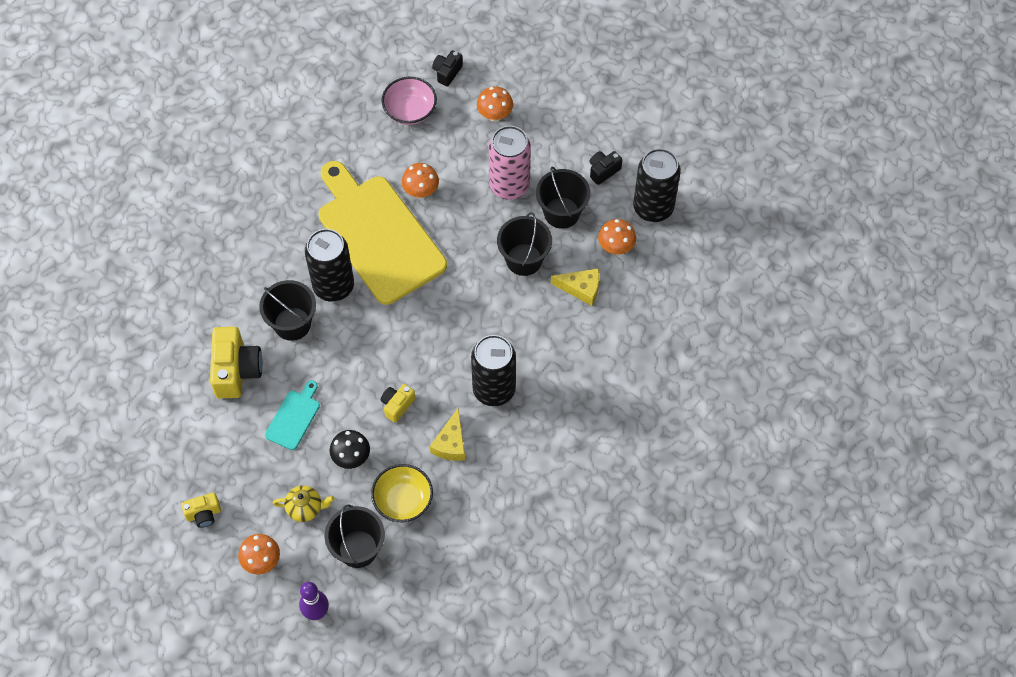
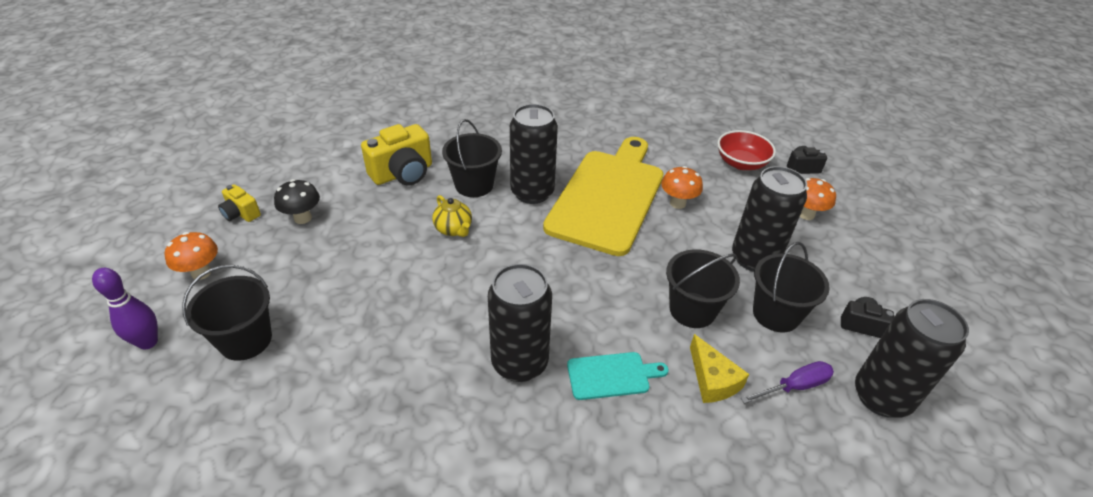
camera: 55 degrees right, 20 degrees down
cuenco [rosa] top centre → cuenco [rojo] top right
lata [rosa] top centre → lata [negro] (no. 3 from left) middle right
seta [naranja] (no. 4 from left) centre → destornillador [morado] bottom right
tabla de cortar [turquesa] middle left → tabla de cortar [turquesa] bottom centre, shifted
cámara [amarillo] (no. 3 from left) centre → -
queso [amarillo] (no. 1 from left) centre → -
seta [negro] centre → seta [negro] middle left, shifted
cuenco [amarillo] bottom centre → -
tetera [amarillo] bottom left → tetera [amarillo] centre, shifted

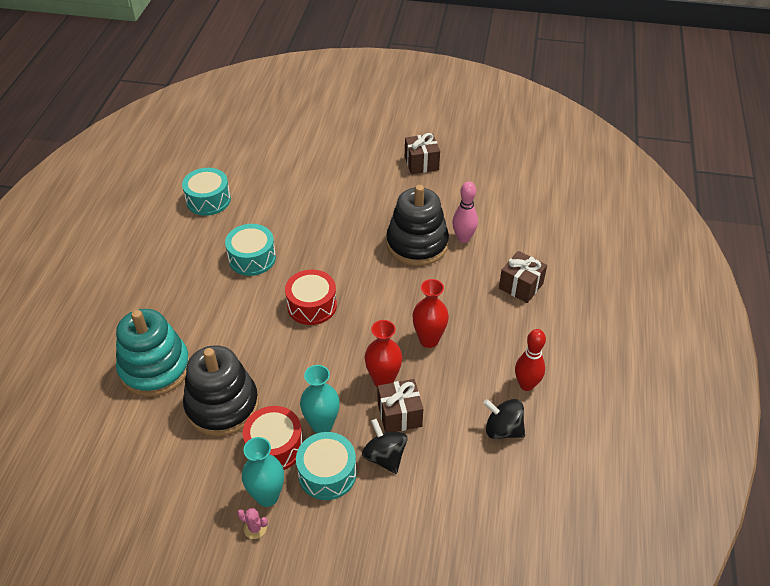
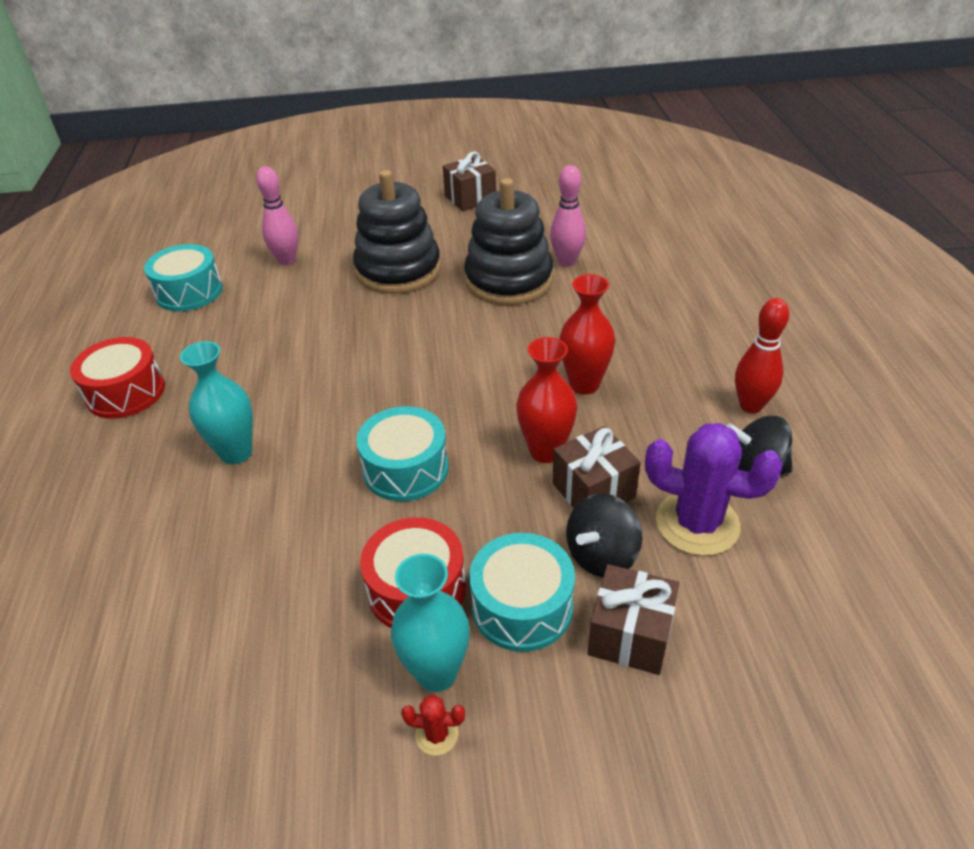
camera: 15 degrees left, 5 degrees down
tambor [turquesa] (no. 2 from left) middle left → tambor [turquesa] (no. 2 from left) centre, shifted
regalo [marrón] (no. 3 from left) middle right → regalo [marrón] (no. 3 from left) bottom centre, shifted
tambor [rojo] (no. 2 from left in the first image) centre → tambor [rojo] (no. 1 from left) middle left, shifted
juguete apilable [turquesa] middle left → -
juguete apilable [negro] (no. 1 from left) middle left → juguete apilable [negro] (no. 1 from left) top centre, shifted
florero [turquesa] (no. 2 from left in the first image) bottom centre → florero [turquesa] (no. 1 from left) middle left, shifted
peonza [negro] (no. 1 from left) bottom centre → peonza [negro] (no. 1 from left) centre, 90 degrees counterclockwise
cactus [rosa] bottom left → cactus [rojo] bottom centre
- → bolo [rosa] (no. 1 from left) top left
- → cactus [morado] middle right

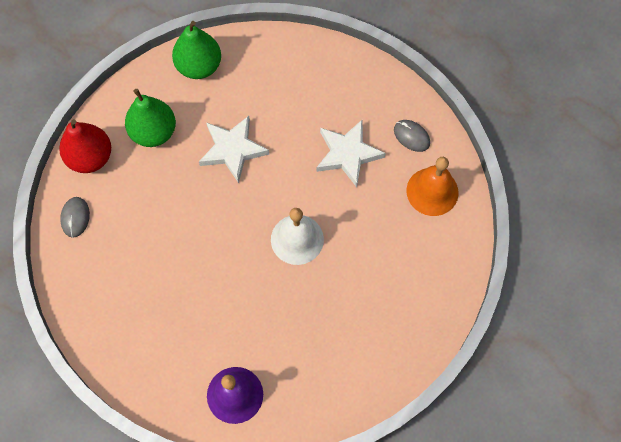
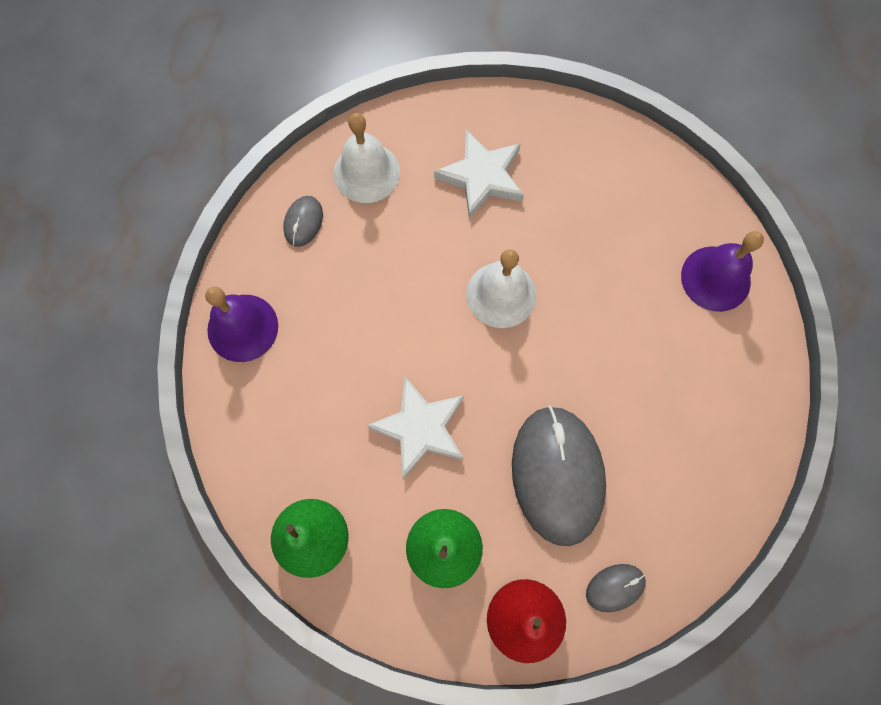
camera: 115 degrees left, 5 degrees up
estrella [blanco] (no. 2 from left) centre → estrella [blanco] (no. 2 from left) top centre, shifted
campana [naranja] middle right → campana [blanco] (no. 1 from left) top centre
- → campana [morado] (no. 1 from left) middle left
- → ratón [gris] (no. 2 from left) bottom centre

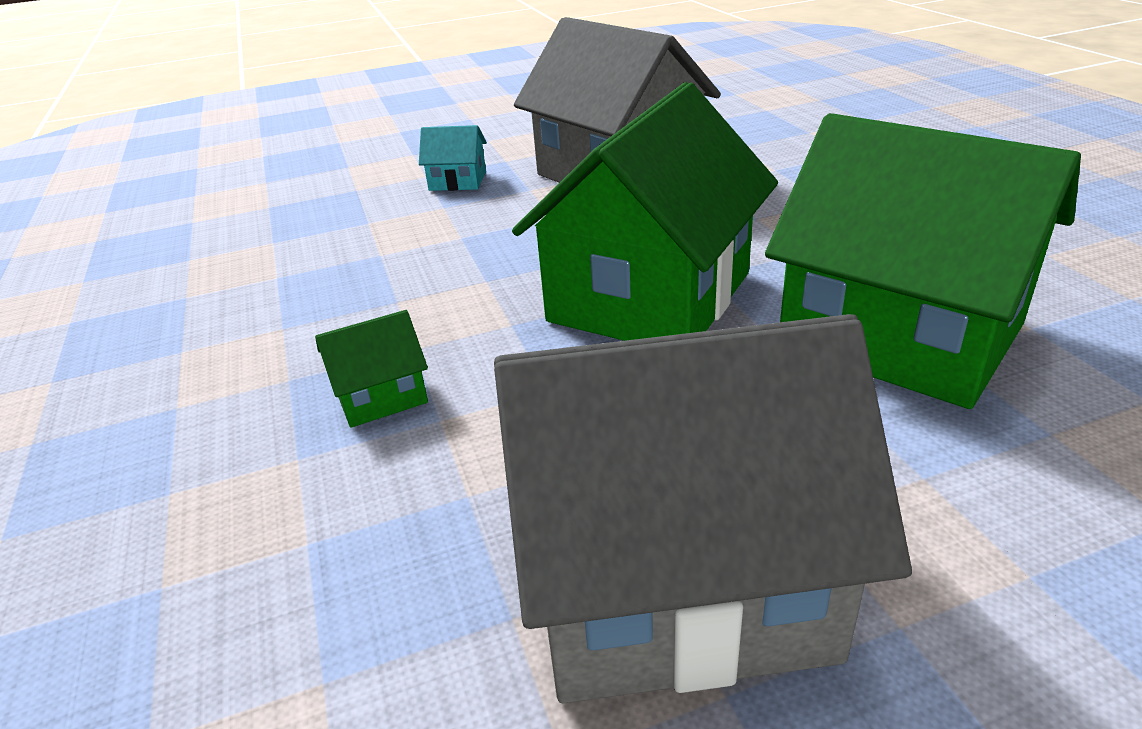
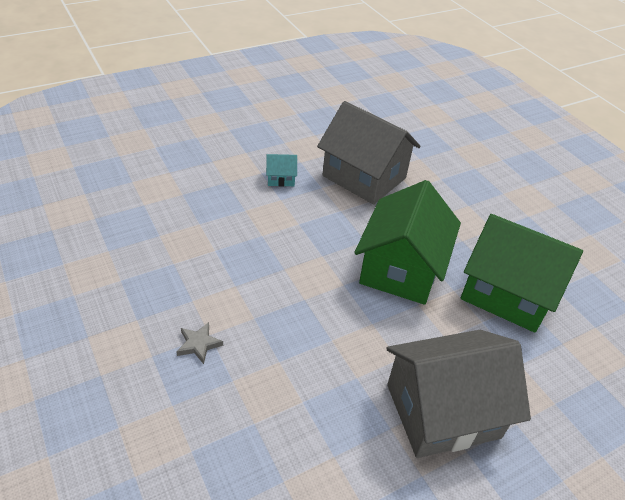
camera: 15 degrees left, 10 degrees up
casa [verde] (no. 1 from left) middle left → -
- → estrella [gris] bottom left

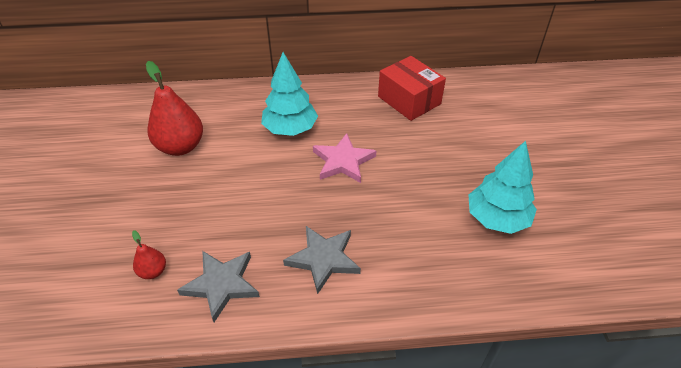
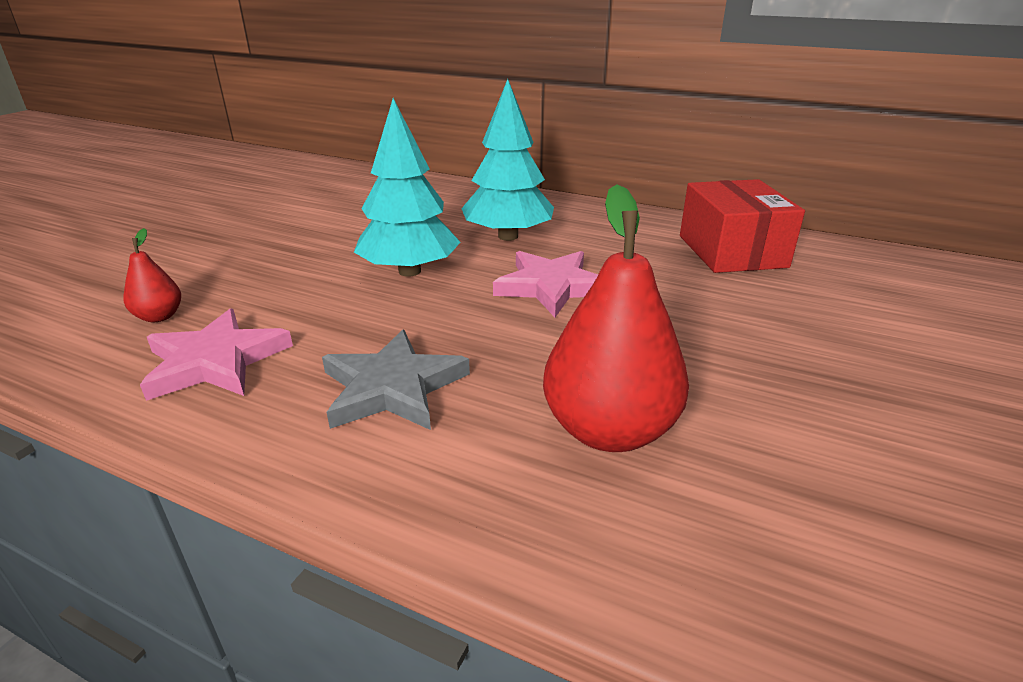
camera: 30 degrees right, 15 degrees down
pera [rojo] (no. 2 from left) top left → pera [rojo] (no. 2 from left) centre, shifted
árbol [turquesa] (no. 2 from left in the first image) middle right → árbol [turquesa] (no. 1 from left) top centre, shifted
estrella [gris] (no. 1 from left) bottom left → estrella [rosa] (no. 1 from left) middle left

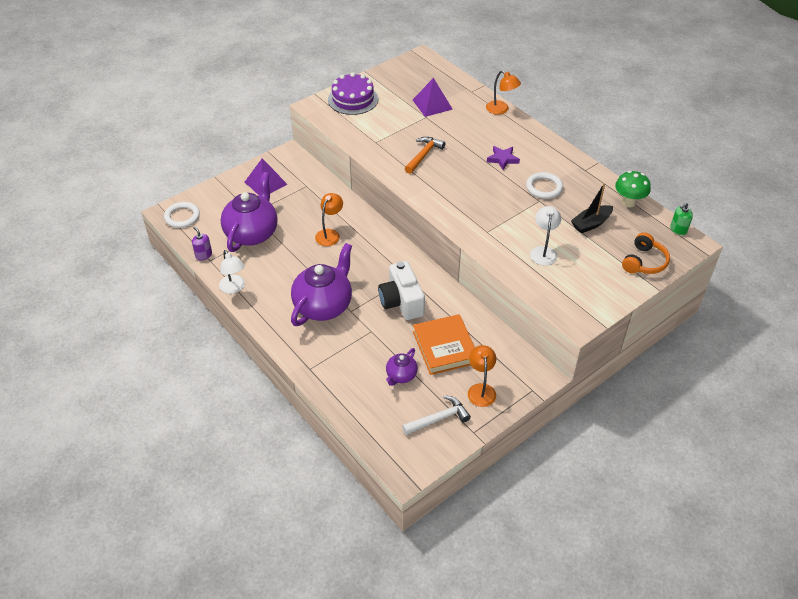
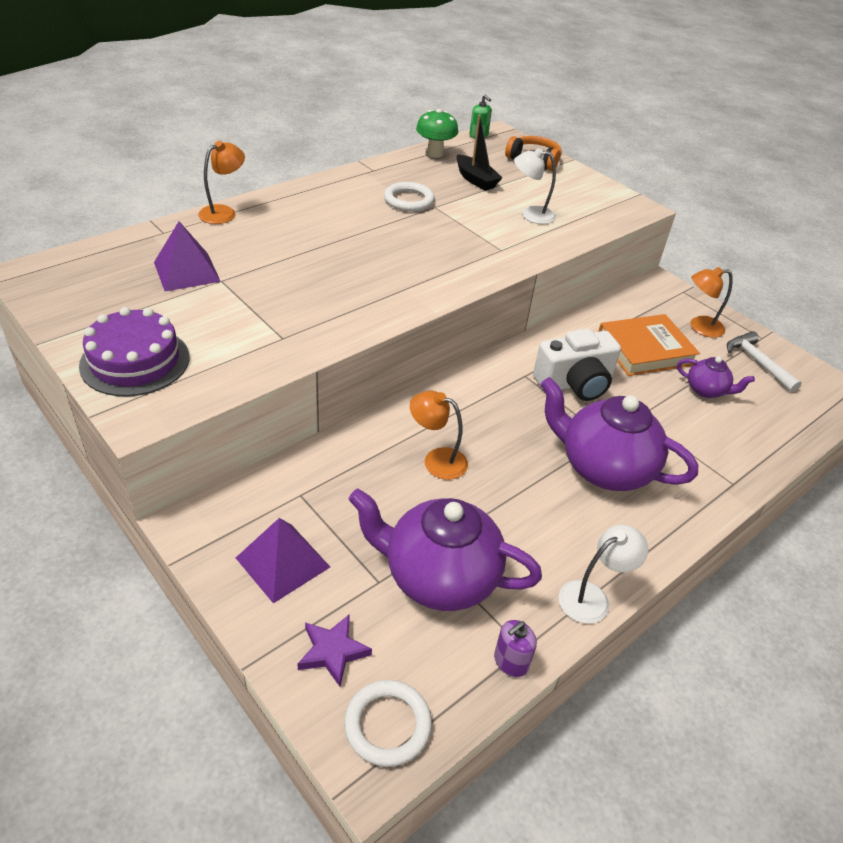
camera: 95 degrees left, 5 degrees down
martillo [naranja] top centre → -
estrella [morado] top centre → estrella [morado] bottom centre, shifted

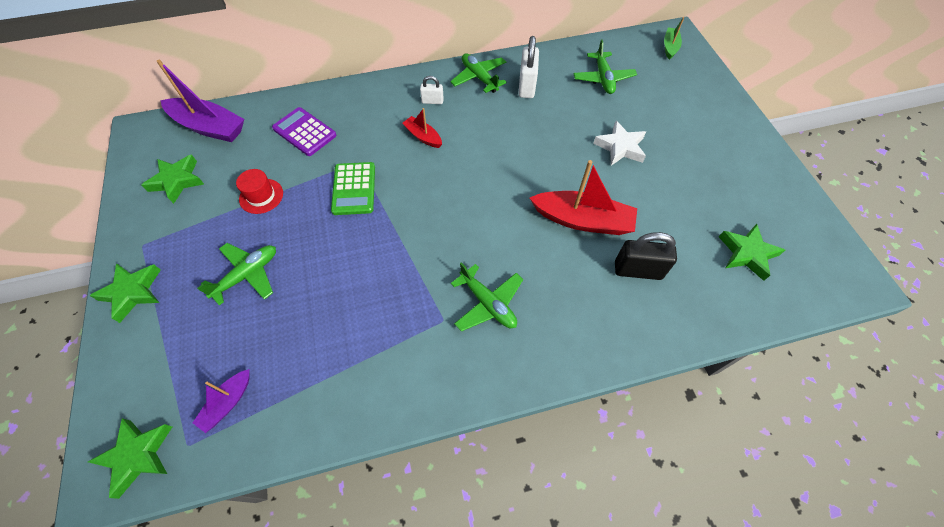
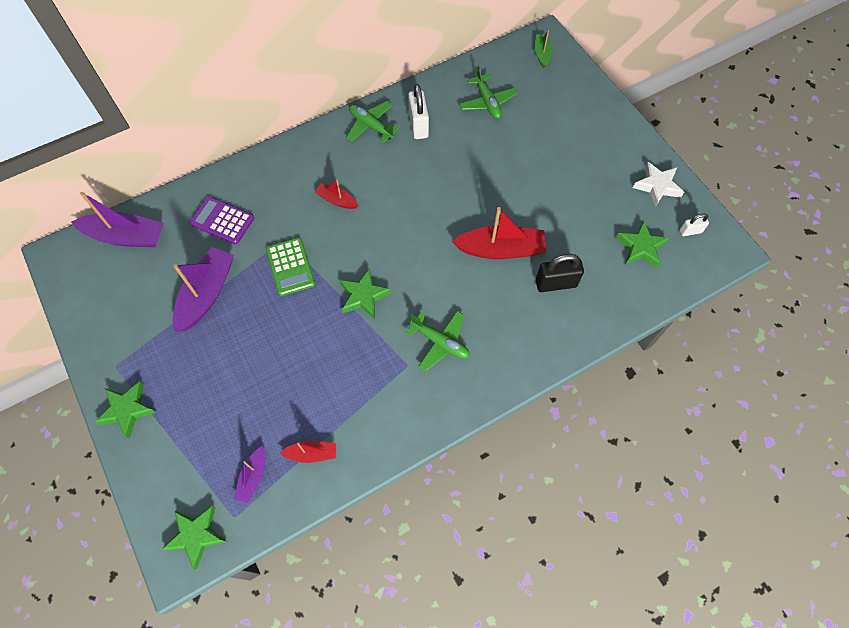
camera: 15 degrees left, 5 degrees up
candado [blanco] (no. 1 from left in the first image) top centre → candado [blanco] (no. 2 from left) middle right, shifted
estrella [blanco] top centre → estrella [blanco] top right, shifted
estrella [verde] (no. 3 from left) middle left → estrella [verde] (no. 3 from left) centre, shifted
sombrero [rojo] middle left → barco [morado] (no. 2 from left) middle left
avión [verde] (no. 1 from left) middle left → -
- → barco [rojo] (no. 1 from left) bottom centre

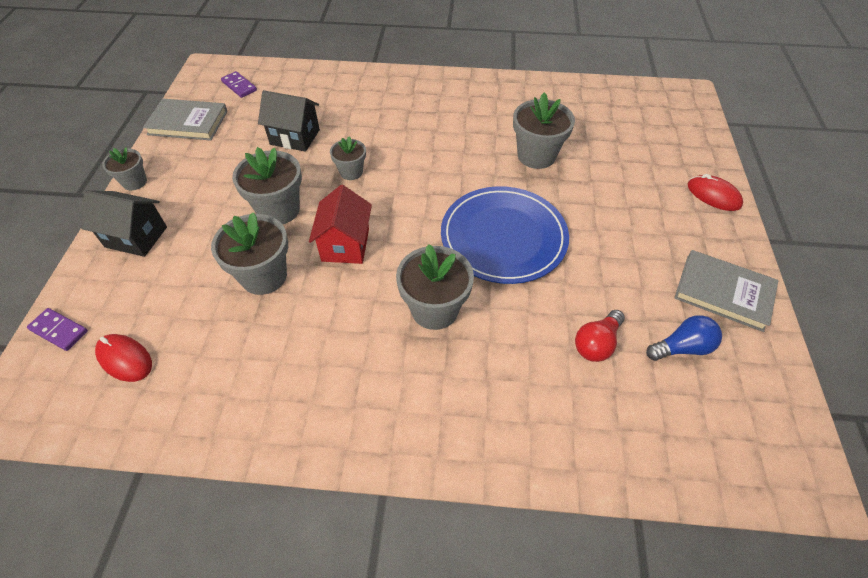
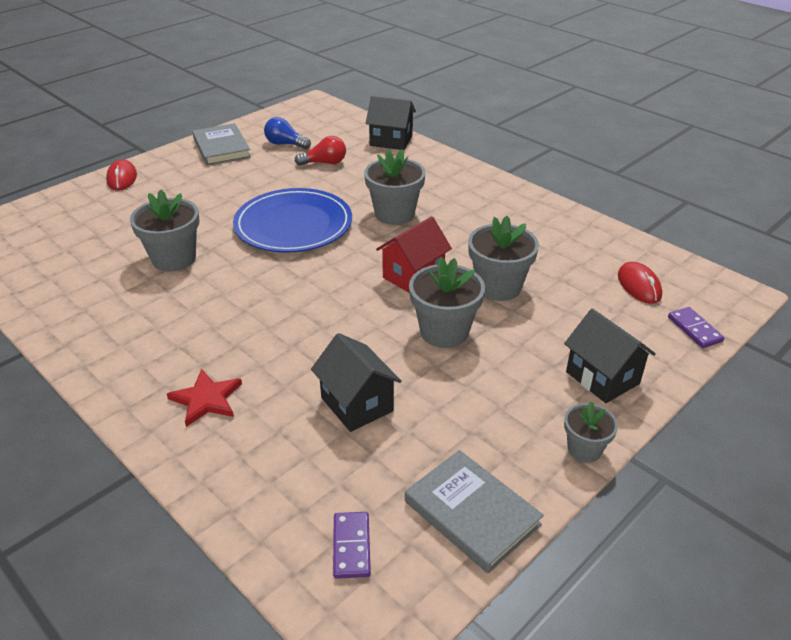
camera: 140 degrees left, 15 degrees down
maceta [gris] (no. 4 from left) top centre → -
- → casa [negro] (no. 2 from left) top centre
- → estrella [rojo] middle left

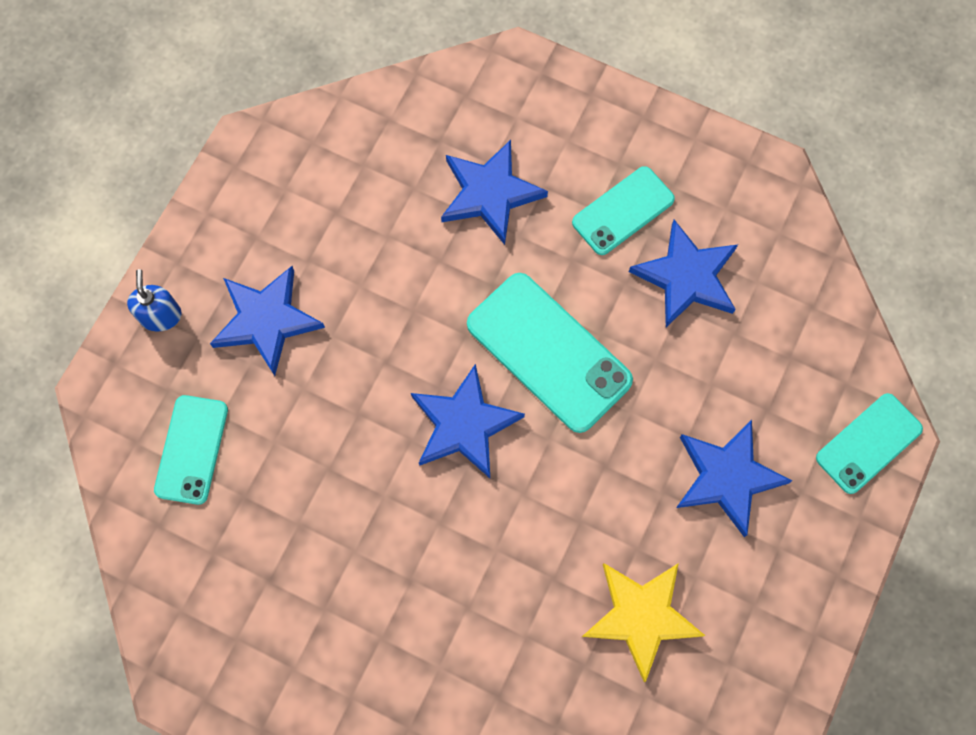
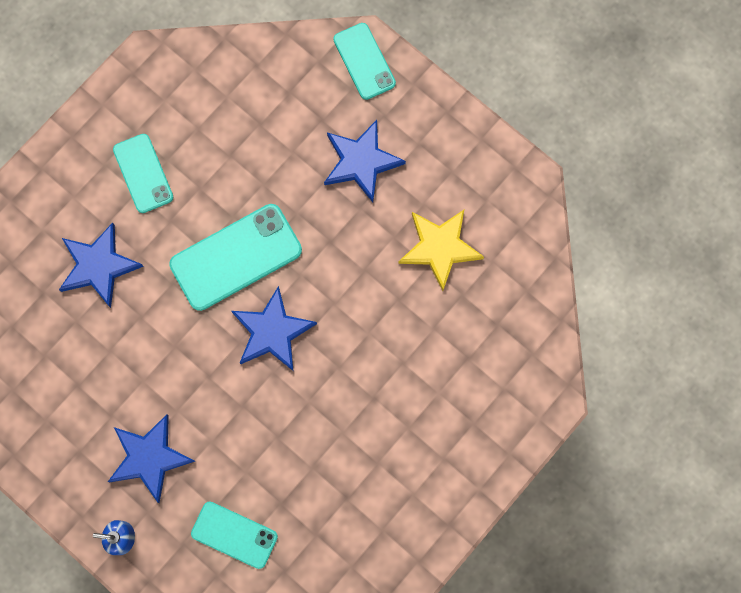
camera: 75 degrees left, 5 degrees up
estrella [azul] (no. 4 from left) middle right → -

